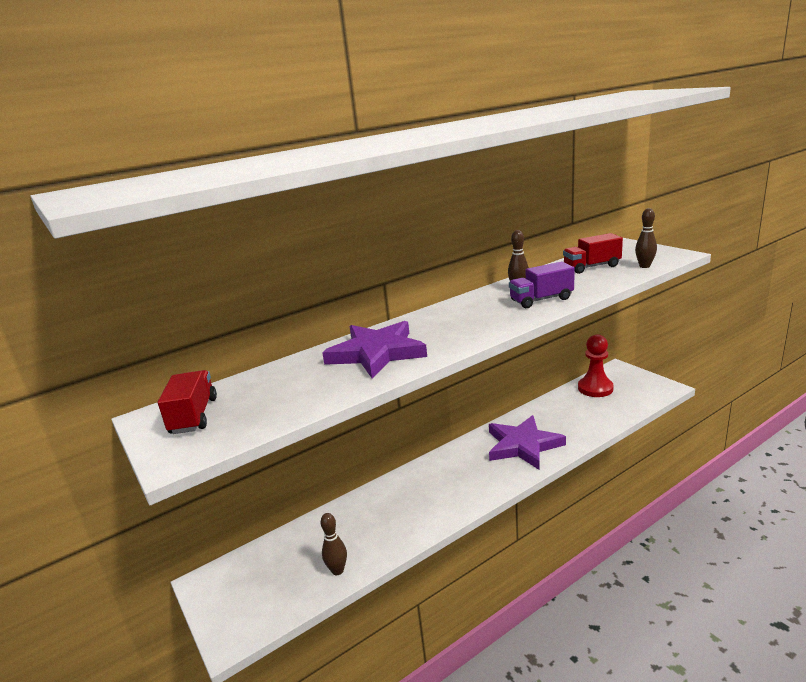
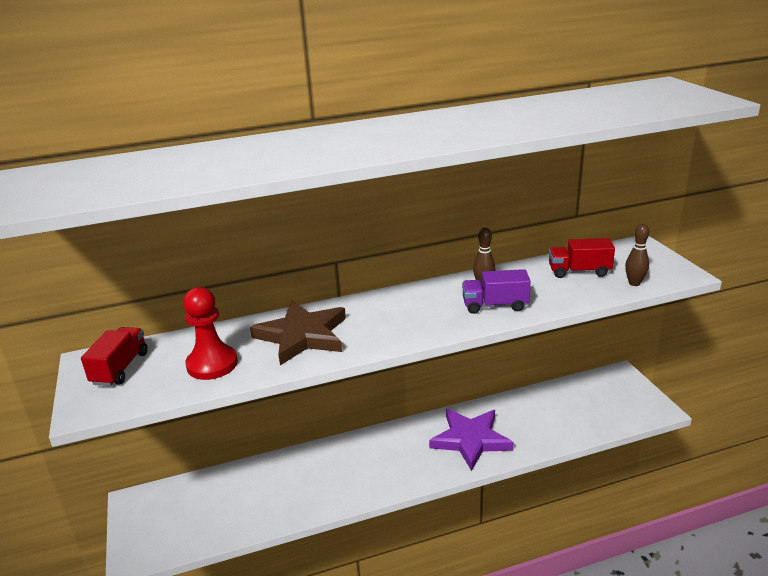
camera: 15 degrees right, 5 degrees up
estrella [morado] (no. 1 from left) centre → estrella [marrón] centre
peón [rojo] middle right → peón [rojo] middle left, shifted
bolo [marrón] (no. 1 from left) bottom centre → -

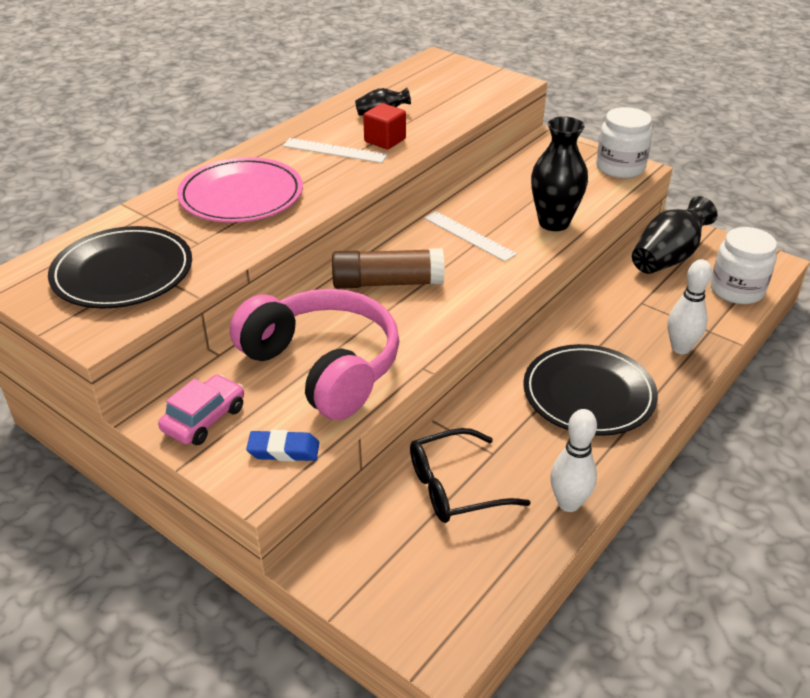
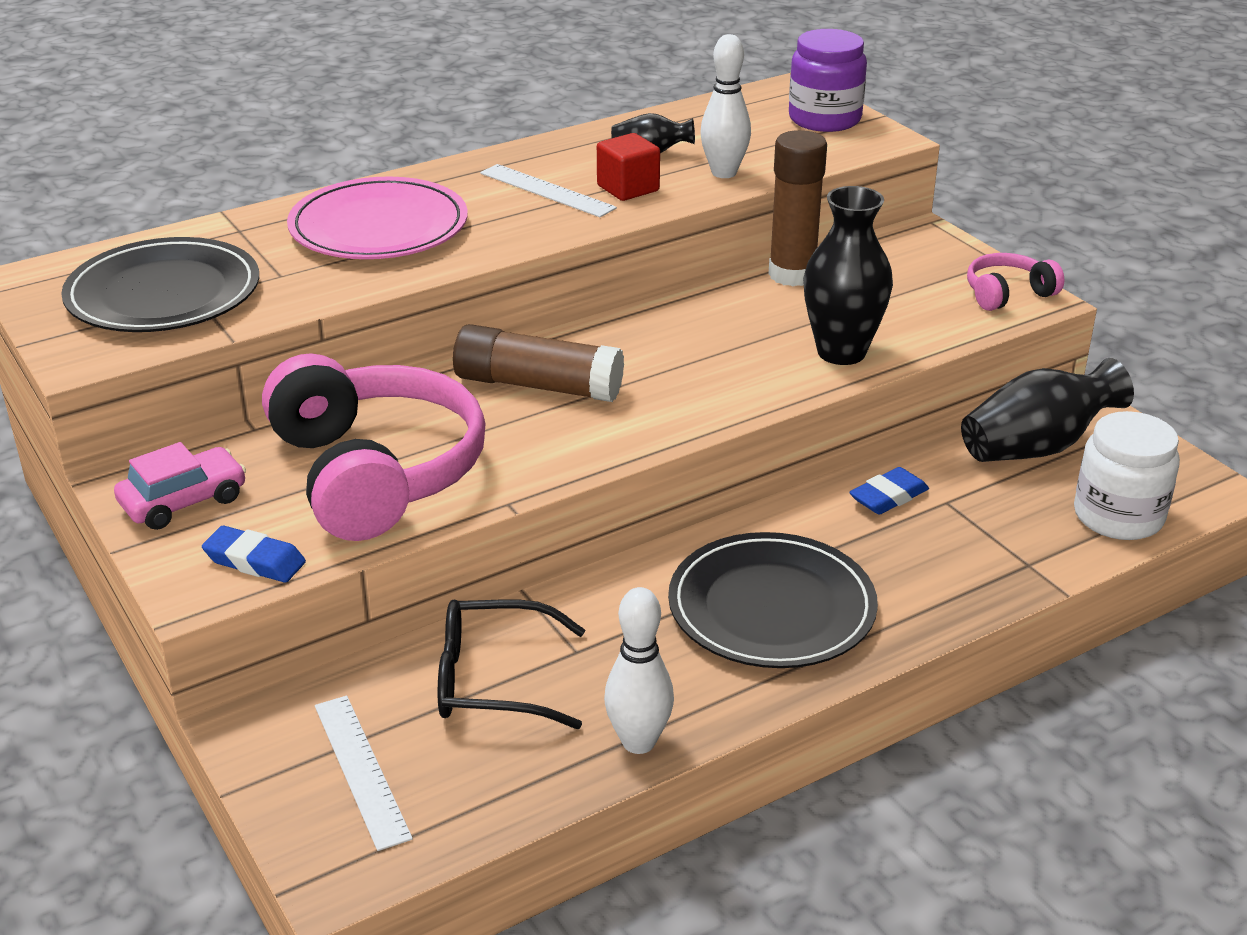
camera: 20 degrees right, 5 degrees down
tarro [blanco] (no. 1 from left) top right → auriculares [rosa] (no. 2 from left) top right
regla [blanco] (no. 2 from left in the first image) centre → regla [blanco] (no. 1 from left) bottom left, shifted
bolo [blanco] (no. 2 from left) middle right → bolo [blanco] (no. 2 from left) top centre, shifted
- → tarro [morado] top centre
- → barra de pegamento [marrón] (no. 2 from left) top centre
- → goma de borrar [azul] (no. 2 from left) middle right

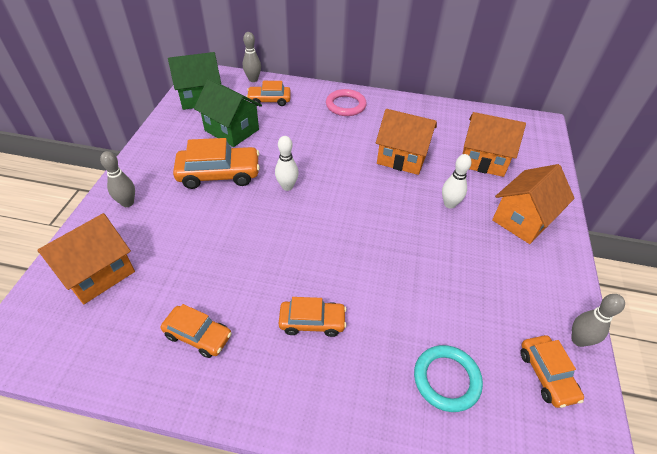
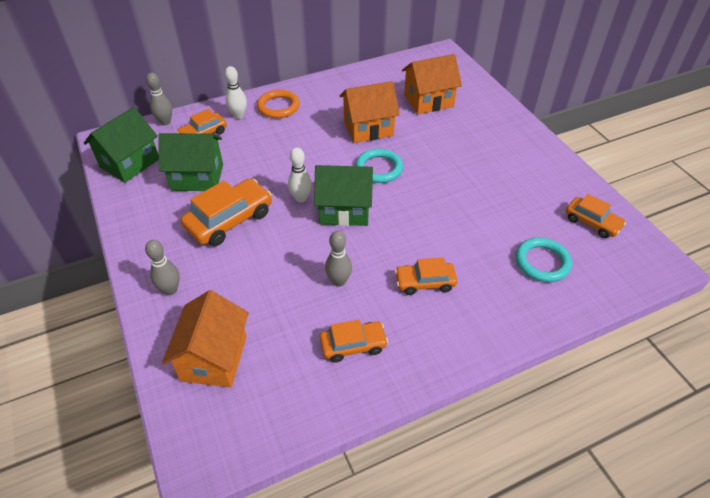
camera: 35 degrees left, 0 degrees up
anillo [rosa] top centre → anillo [naranja] top centre
bolo [blanco] (no. 2 from left in the first image) middle right → bolo [blanco] (no. 1 from left) top left, shifted
casa [naranja] (no. 4 from left) middle right → -
bolo [gris] (no. 3 from left) bottom right → bolo [gris] (no. 3 from left) centre, shifted
coche [naranja] (no. 4 from left) bottom centre → coche [naranja] (no. 4 from left) centre, 150 degrees counterclockwise
- → anillo [turquesa] (no. 1 from left) centre
- → casa [verde] (no. 3 from left) centre

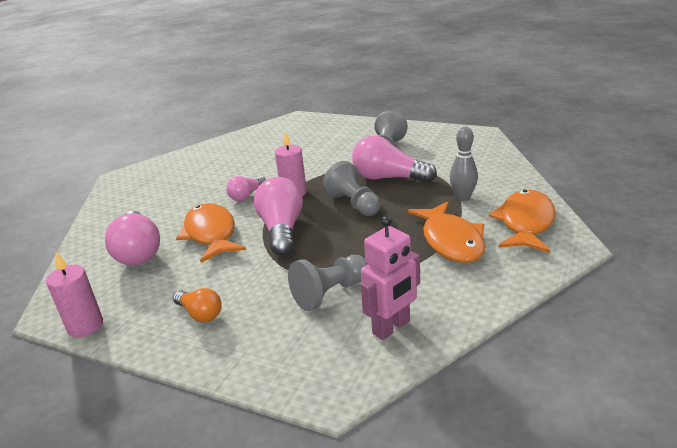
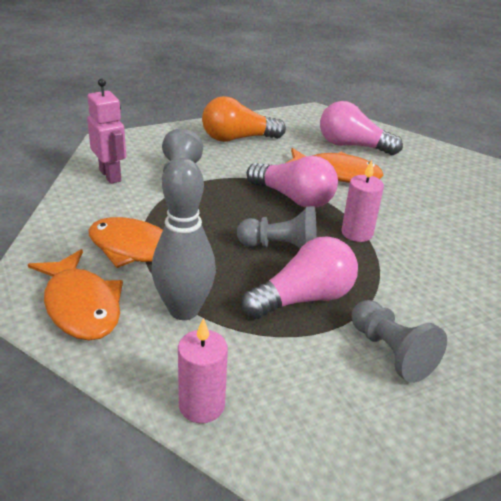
camera: 125 degrees right, 5 degrees up
bolo [gris] middle right → bolo [gris] centre, x1.58
bombilla [rosa] (no. 2 from left) centre → -
robot [rosa] centre → robot [rosa] top left, 150 degrees clockwise
vela [rosa] (no. 1 from left) middle left → vela [rosa] (no. 1 from left) bottom centre, shifted
bombilla [naranja] bottom left → bombilla [naranja] top centre, x1.79

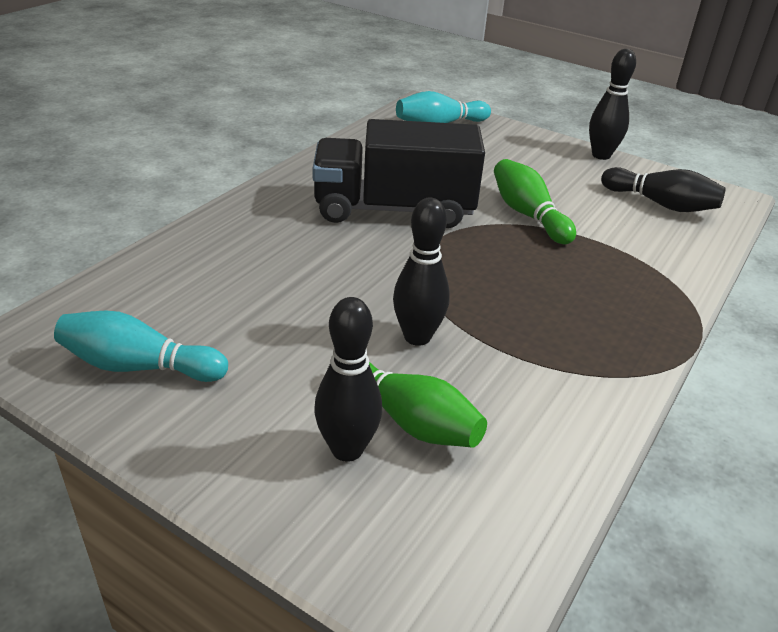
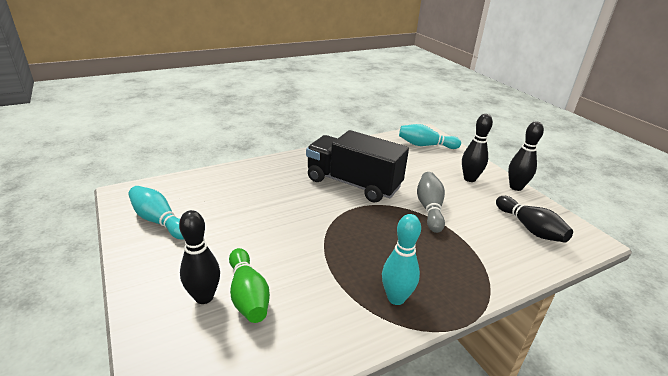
camera: 30 degrees right, 5 degrees down
bolo [verde] (no. 2 from left) top right → bolo [gris] centre
bolo [negro] (no. 2 from left) centre → bolo [negro] (no. 2 from left) middle right, shifted
- → bolo [turquesa] (no. 2 from left) bottom centre

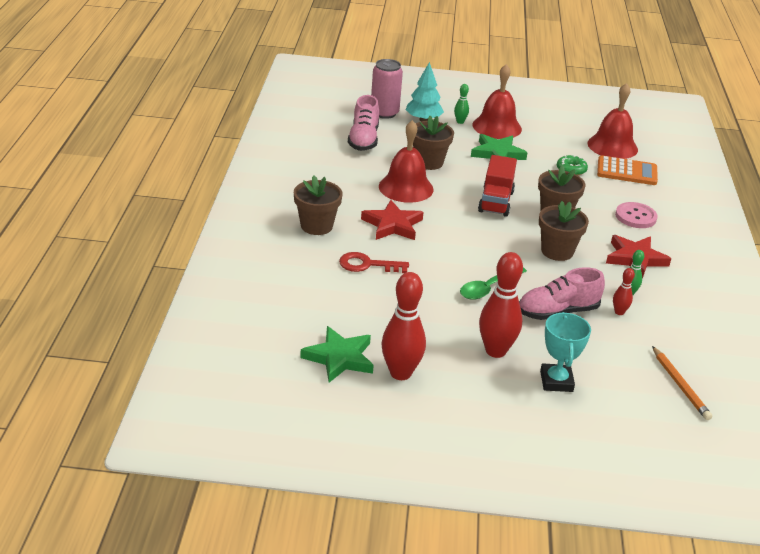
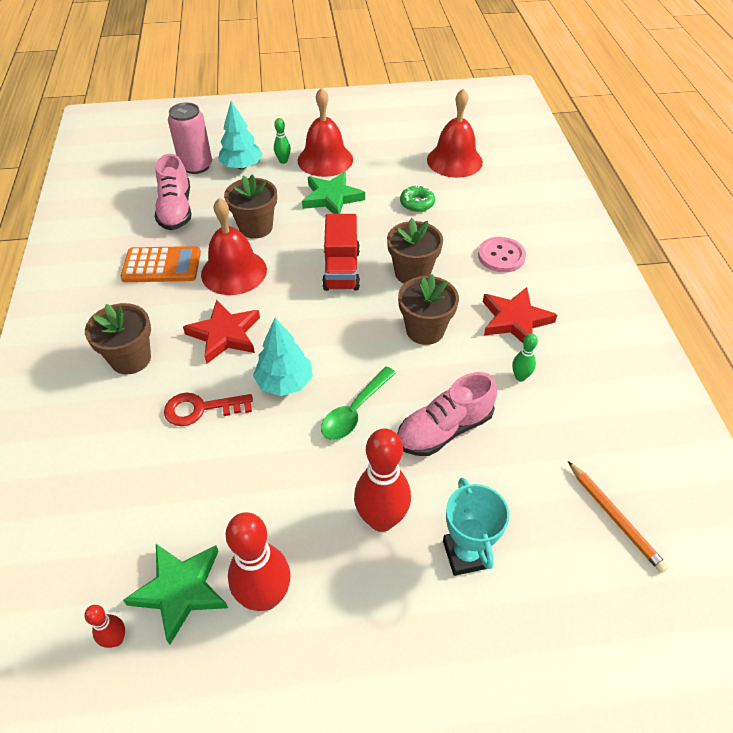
camera: 10 degrees left, 15 degrees up
calculadora [naranja] top right → calculadora [naranja] middle left, shifted
bolo [rojo] (no. 3 from left in the first image) middle right → bolo [rojo] (no. 1 from left) bottom left, shifted
- → árbol [turquesa] (no. 2 from left) centre

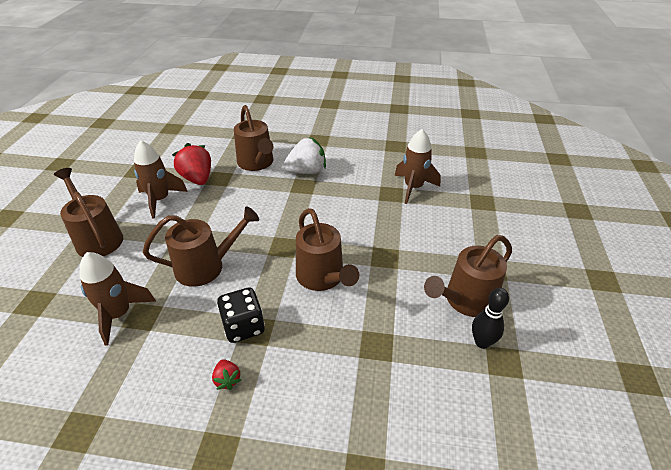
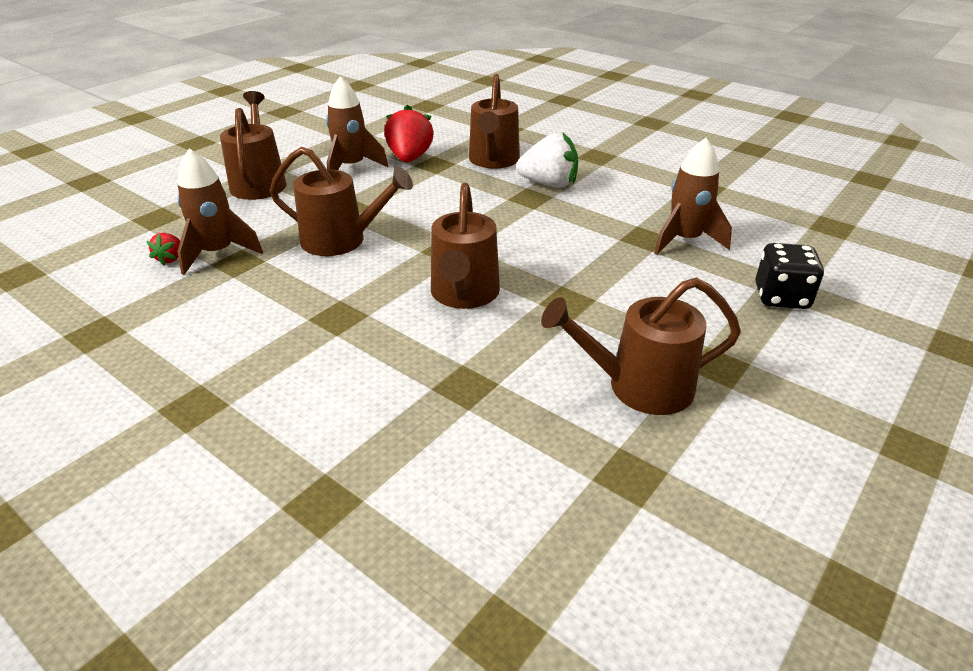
camera: 30 degrees right, 5 degrees down
dado [negro] bottom centre → dado [negro] middle right, shifted
bolo [negro] bottom right → -
fresa [rojo] (no. 2 from left in the first image) bottom centre → fresa [rojo] (no. 1 from left) middle left, shifted

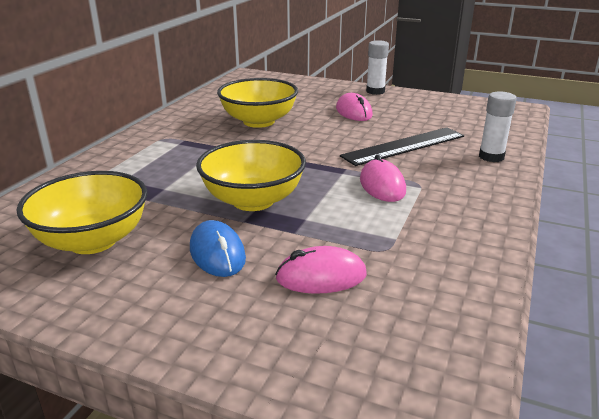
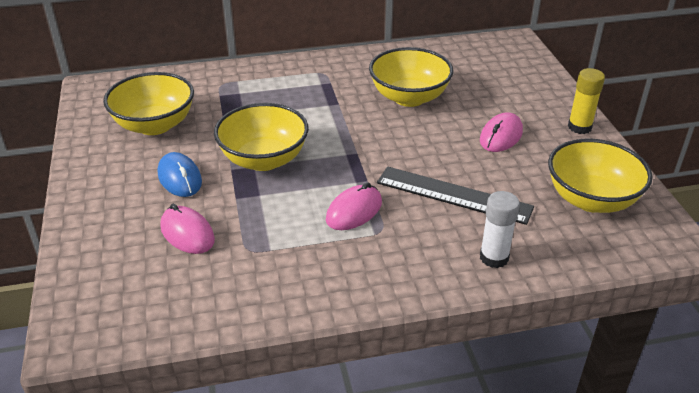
camera: 55 degrees right, 10 degrees up
barra de pegamento [blanco] (no. 1 from left) top centre → barra de pegamento [amarillo] top right
ratón [azul] centre → ratón [azul] middle left, 60 degrees counterclockwise
- → cuenco [amarillo] (no. 4 from left) middle right

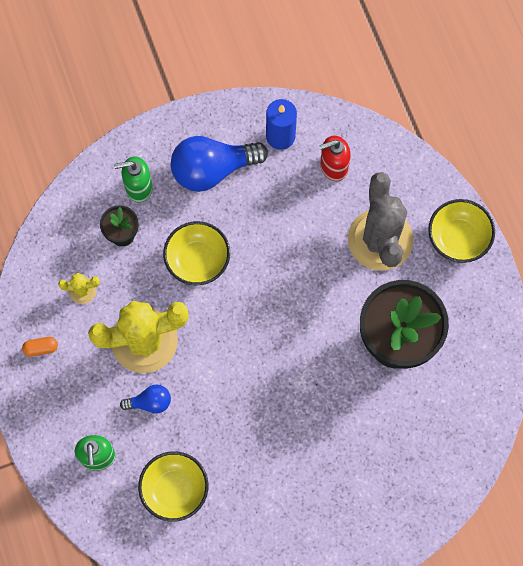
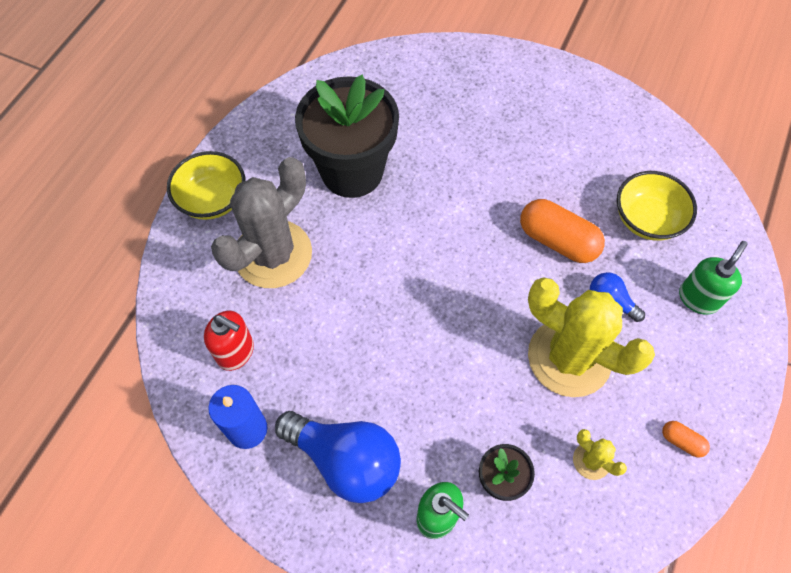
camera: 135 degrees left, 10 degrees down
cuenco [amarillo] (no. 2 from left) centre → -
- → cápsula [naranja] (no. 1 from left) middle right

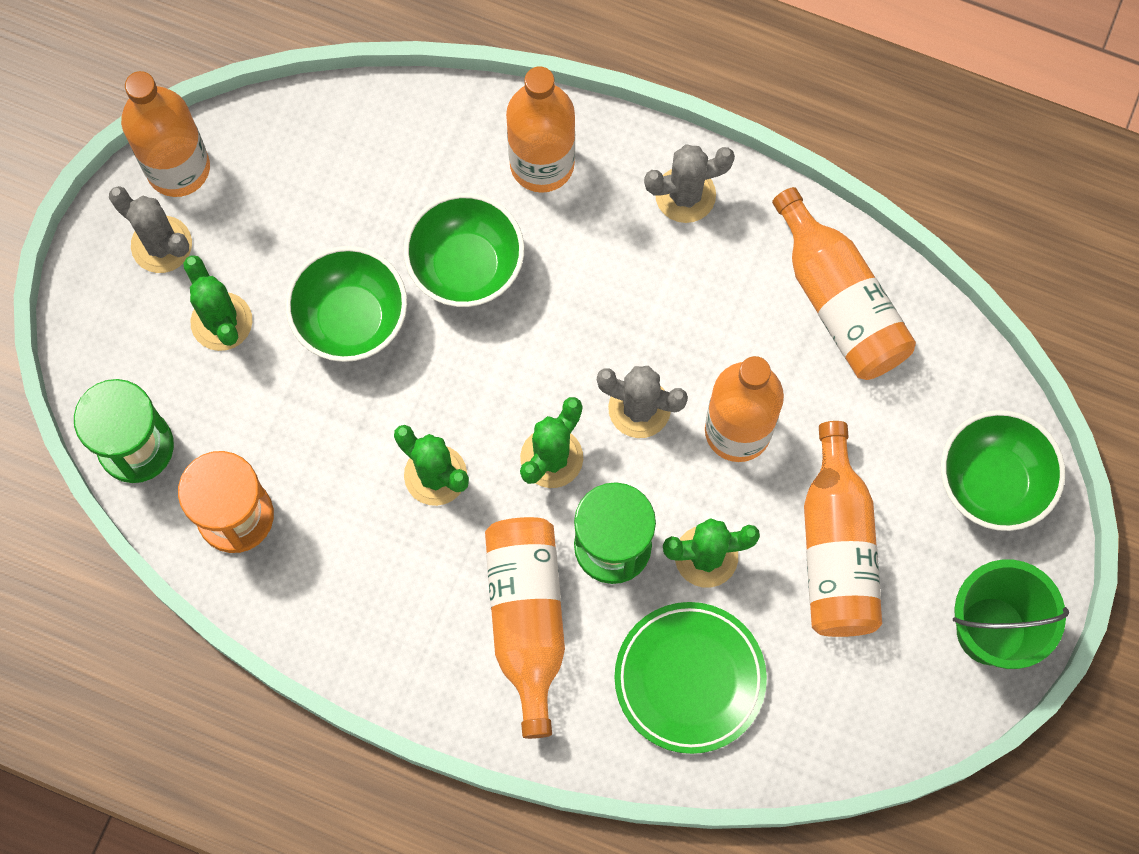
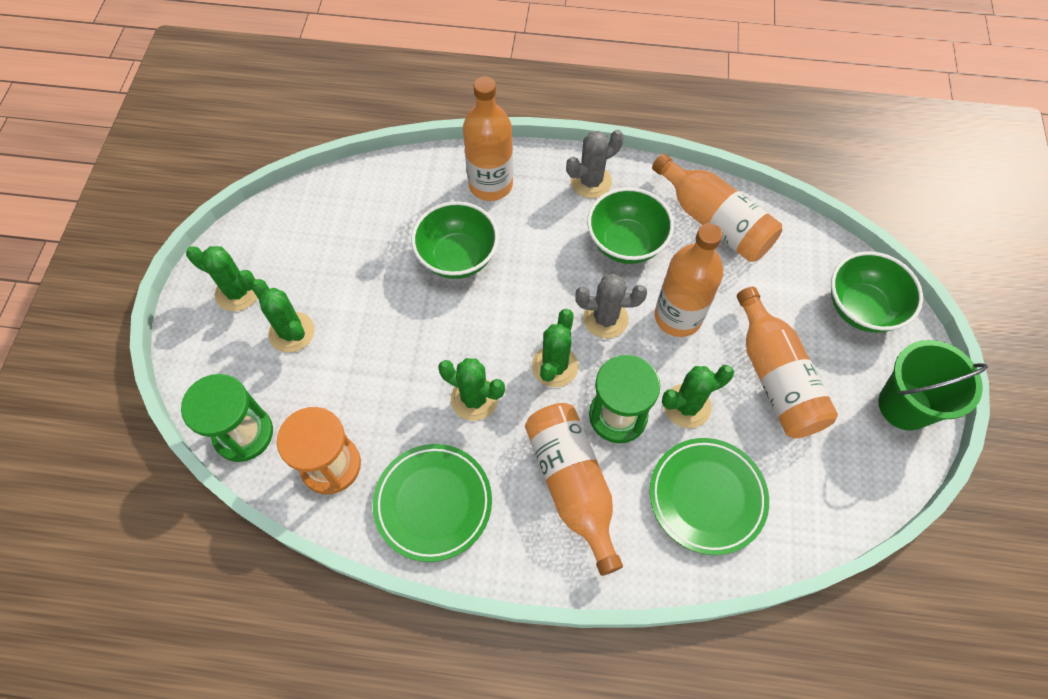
camera: 15 degrees left, 10 degrees down
botella [naranja] (no. 1 from left) top left → -
cactus [gris] (no. 1 from left) top left → cactus [verde] (no. 1 from left) middle left
cuenco [verde] (no. 1 from left in the first image) middle left → cuenco [verde] (no. 2 from left) top centre, shifted
- → plato [verde] (no. 1 from left) bottom centre

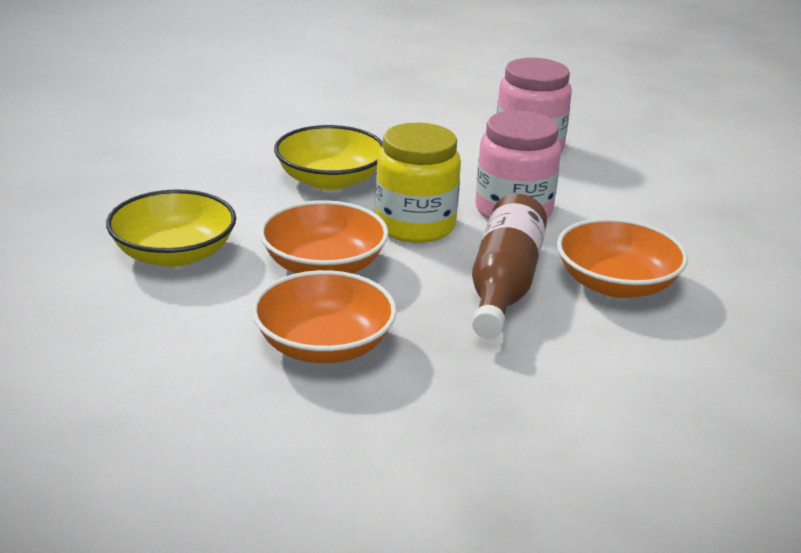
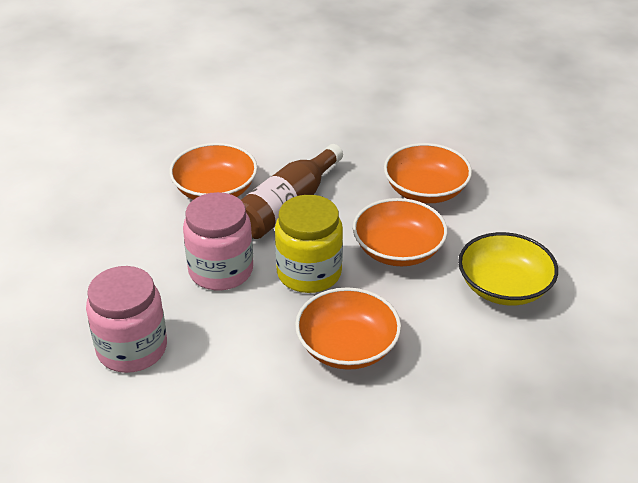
camera: 155 degrees left, 10 degrees up
cuenco [amarillo] (no. 2 from left) top centre → cuenco [naranja] (no. 2 from left) bottom centre

